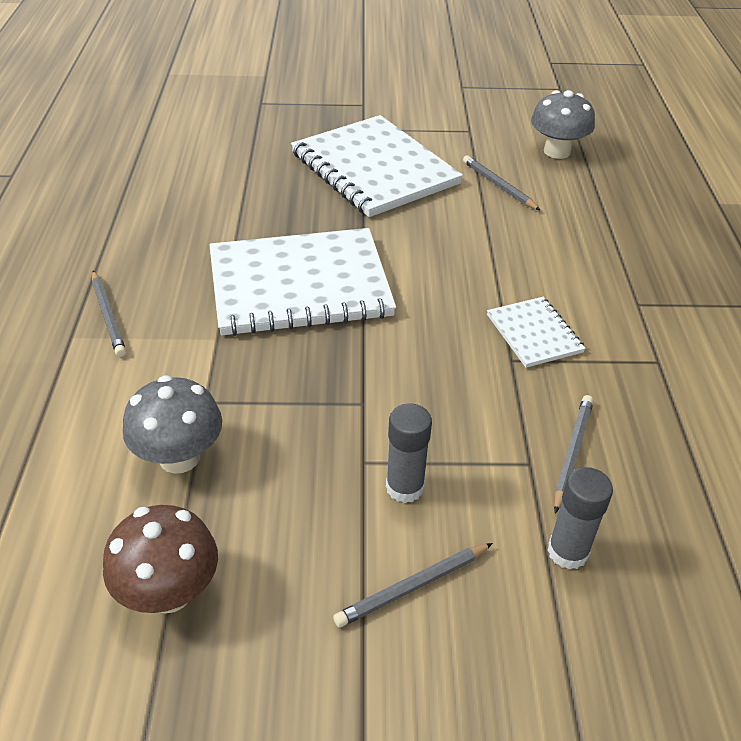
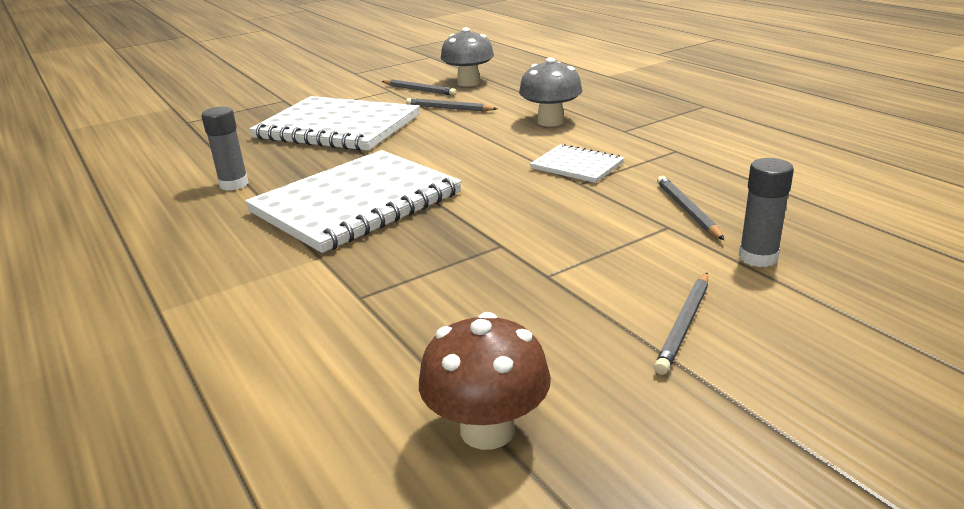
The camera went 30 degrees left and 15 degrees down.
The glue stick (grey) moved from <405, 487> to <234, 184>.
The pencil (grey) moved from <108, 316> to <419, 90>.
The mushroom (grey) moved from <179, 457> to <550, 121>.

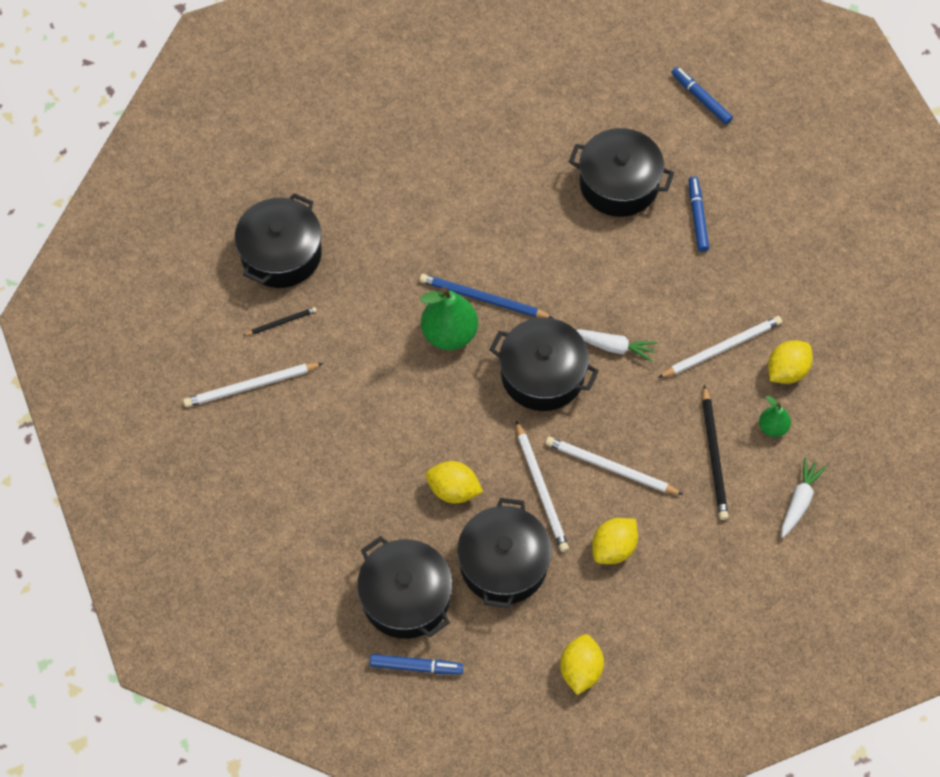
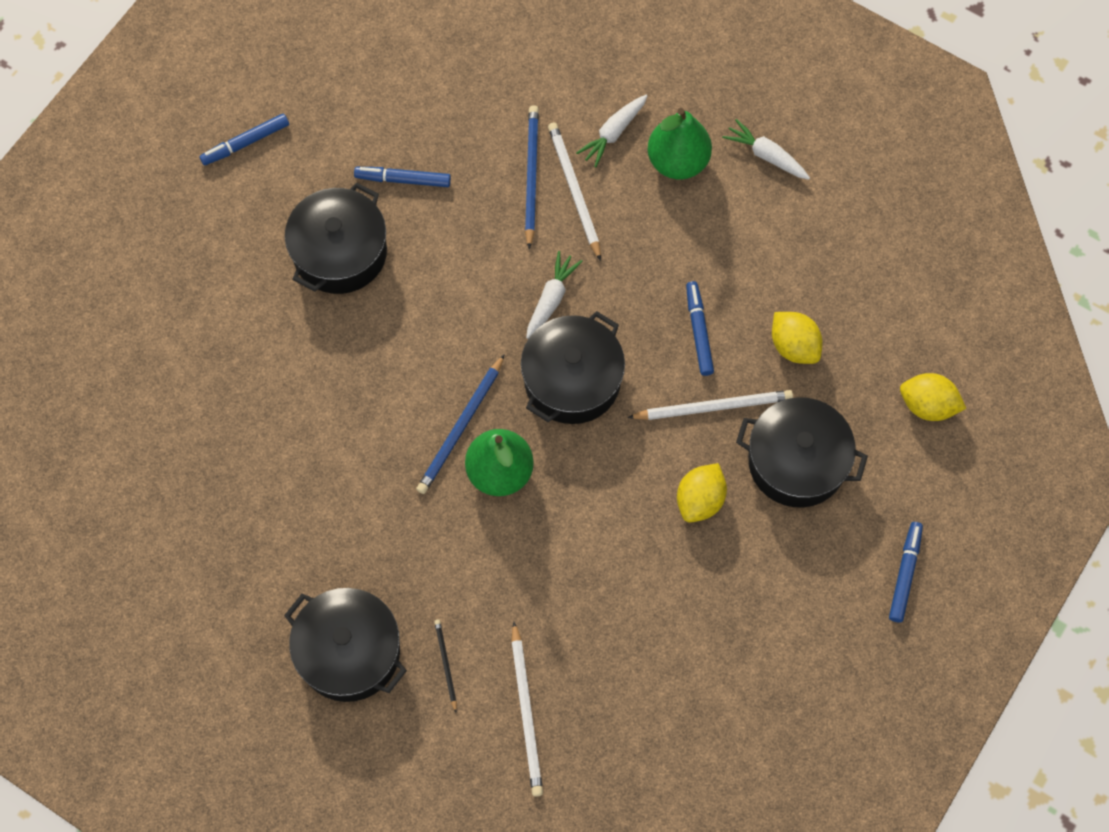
The camera went 80 degrees left and 5 degrees up.
The pencil (blue) at <531, 175> appeared.
The lemon (yellow) at <786, 371> was replaced by the carrot (white) at <613, 133>.
The pear (green) at <772, 427> changed to 1.86 times the size.
The pencil (white) at <610, 467> was replaced by the marker (blue) at <698, 331>.
The pot (black) at <406, 597> disappeared.
The pencil (black) at <714, 456> disappeared.

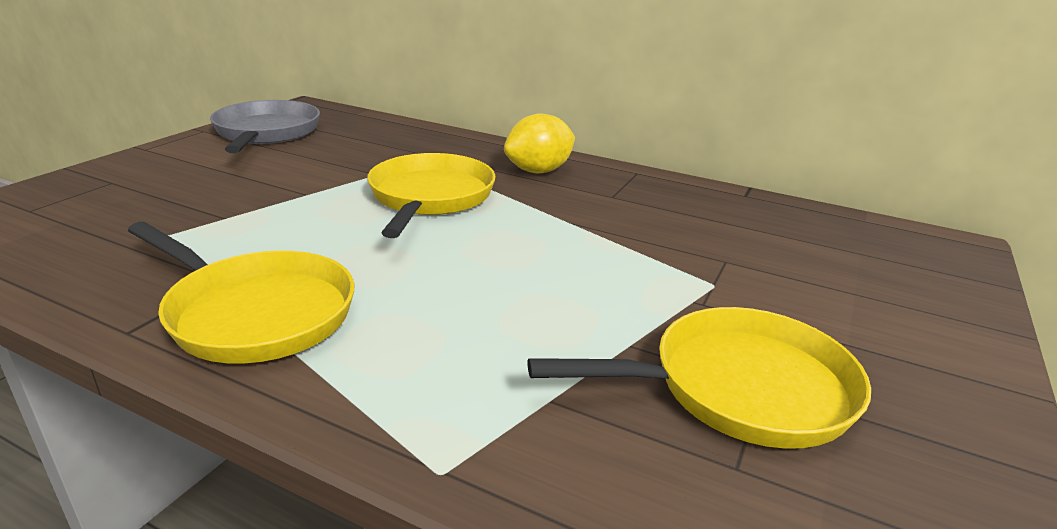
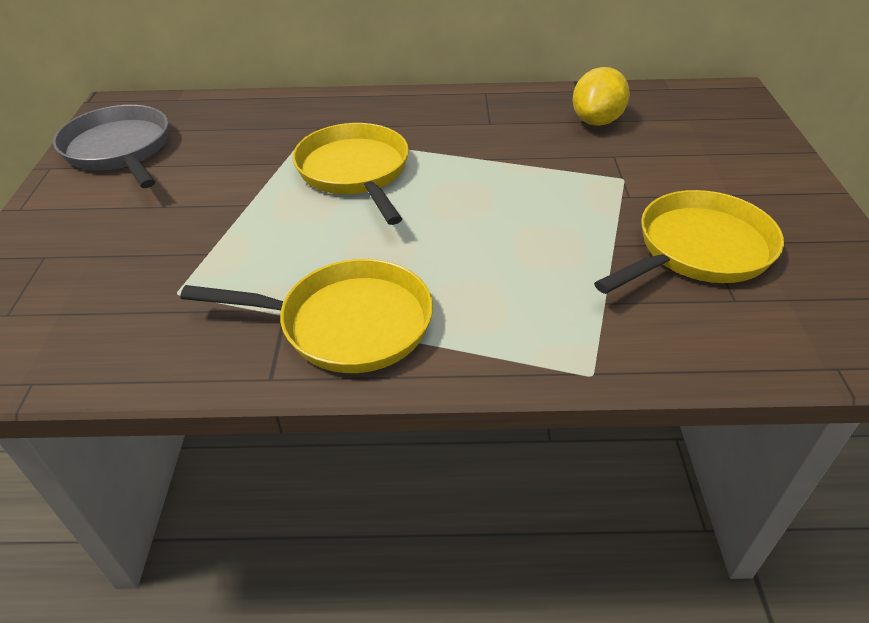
The camera went 25 degrees left and 15 degrees up.
The lemon (yellow) moved from <538, 171> to <597, 121>.

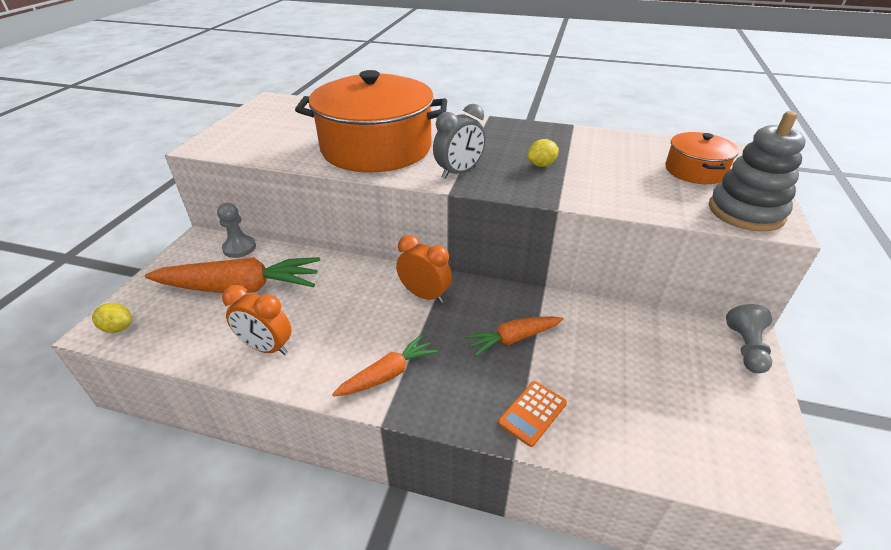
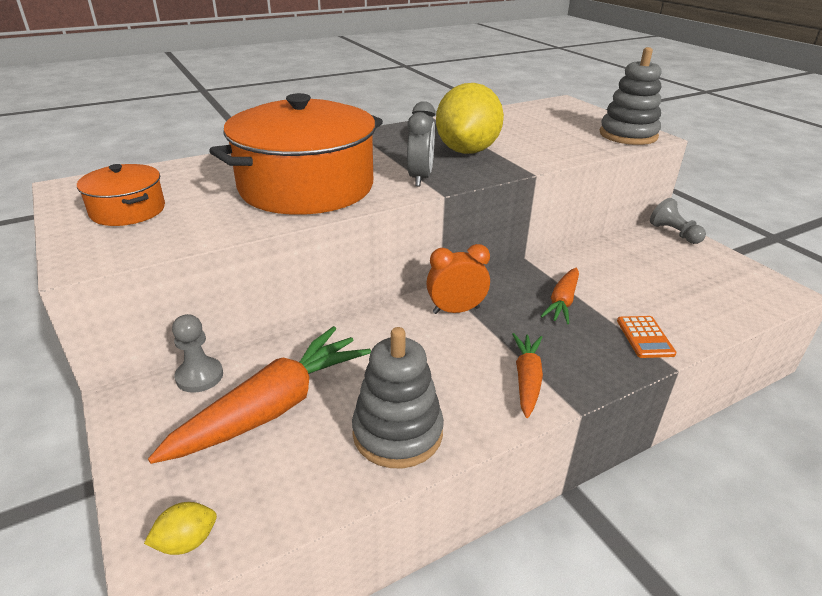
The camera went 45 degrees left and 5 degrees down.
The pot (orange) moved from <694, 171> to <128, 210>.
The clock (orange) at <267, 347> was replaced by the stacking toy (grey) at <397, 433>.
The lemon (yellow) at <541, 165> changed to 2.47 times the size.

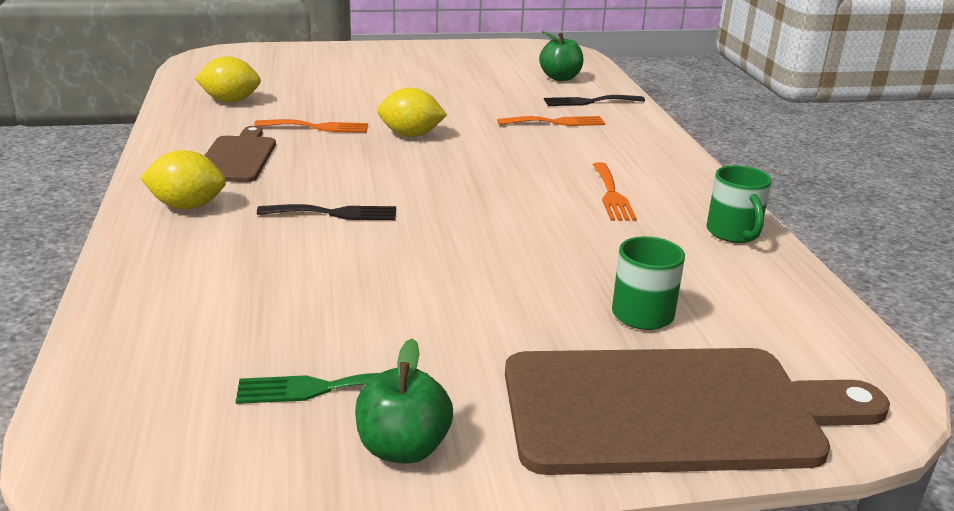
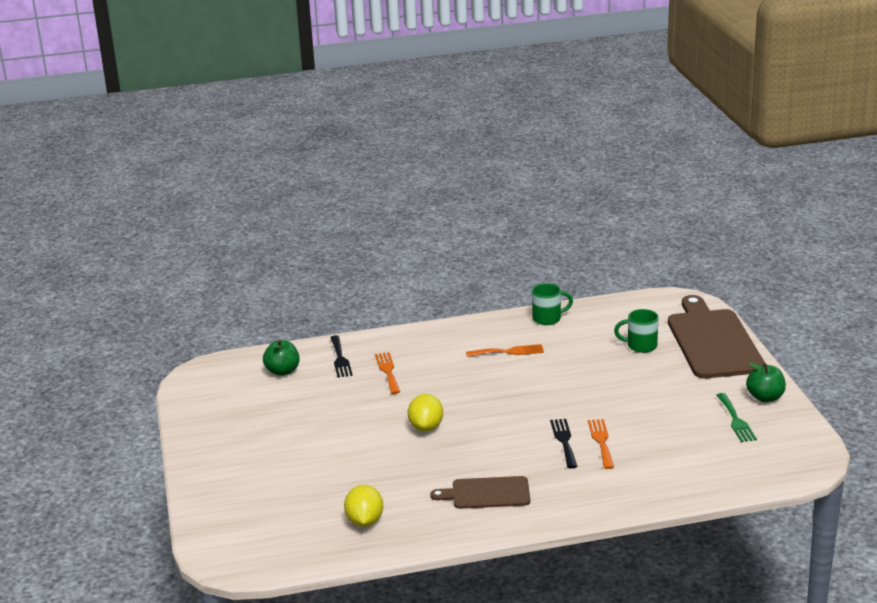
The camera went 90 degrees left and 0 degrees up.
The fork (orange) moved from <317, 127> to <601, 441>.
The lemon (yellow) at <187, 206> disappeared.

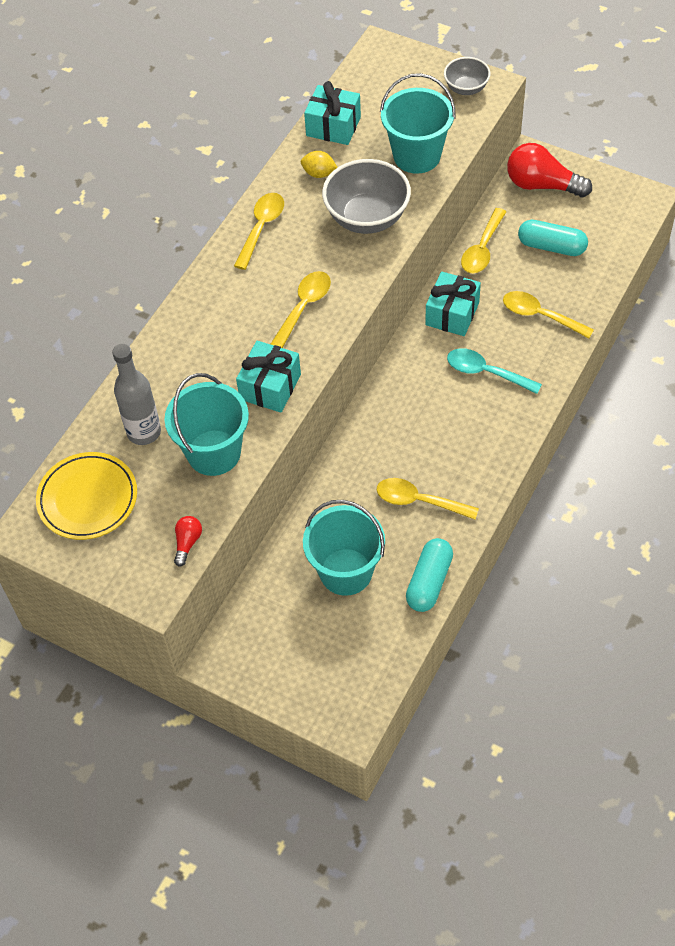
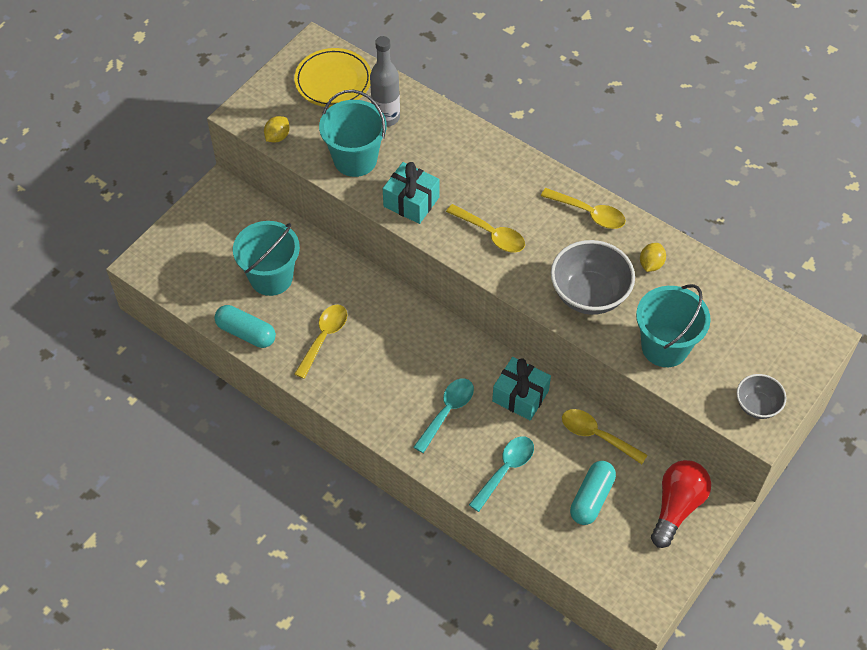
The camera went 95 degrees right and 0 degrees up.
The light bulb (red) at <187, 543> was replaced by the lemon (yellow) at <277, 137>.
The spoon (yellow) at <540, 315> became the spoon (turquoise) at <505, 470>.
The gift (turquoise) at <333, 126> disappeared.

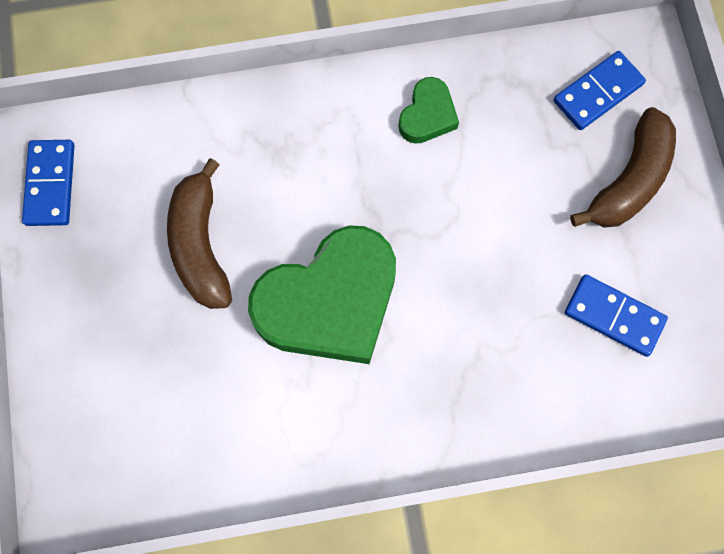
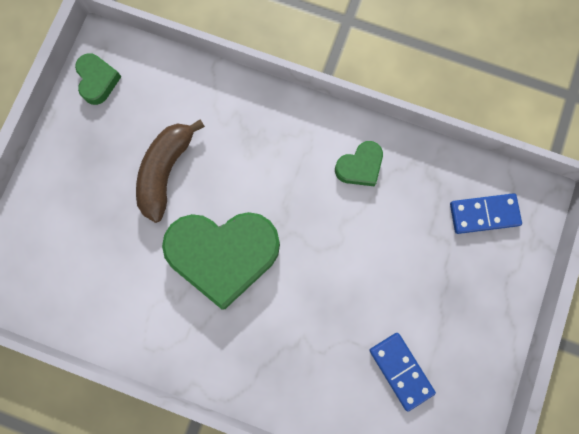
The camera went 30 degrees right and 5 degrees up.
The domino (blue) at <51, 184> was replaced by the heart (green) at <97, 80>.
The banana (brown) at <629, 180> disappeared.

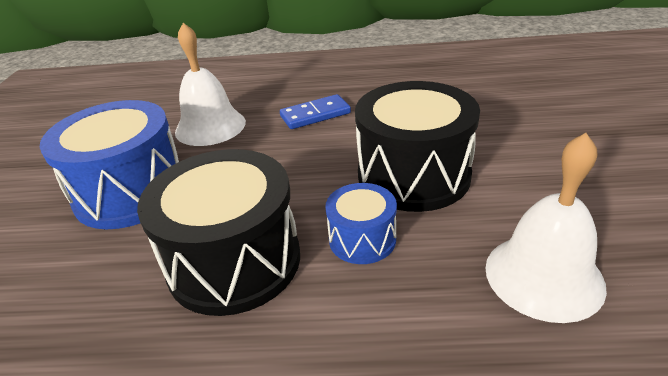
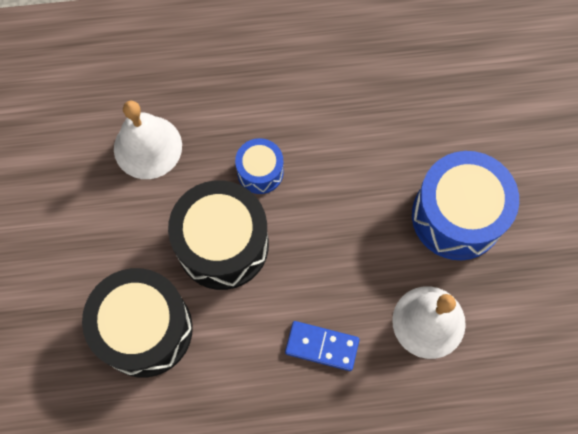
The camera went 170 degrees right and 35 degrees up.
The drum (black) moved from <234, 261> to <145, 329>.
The domino (blue) at <315, 115> turned 45 degrees clockwise.

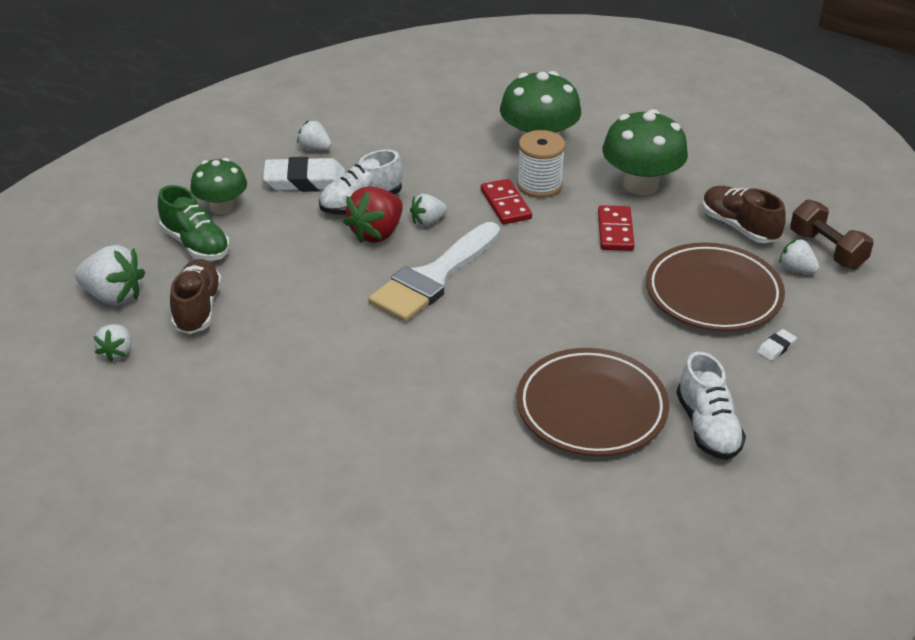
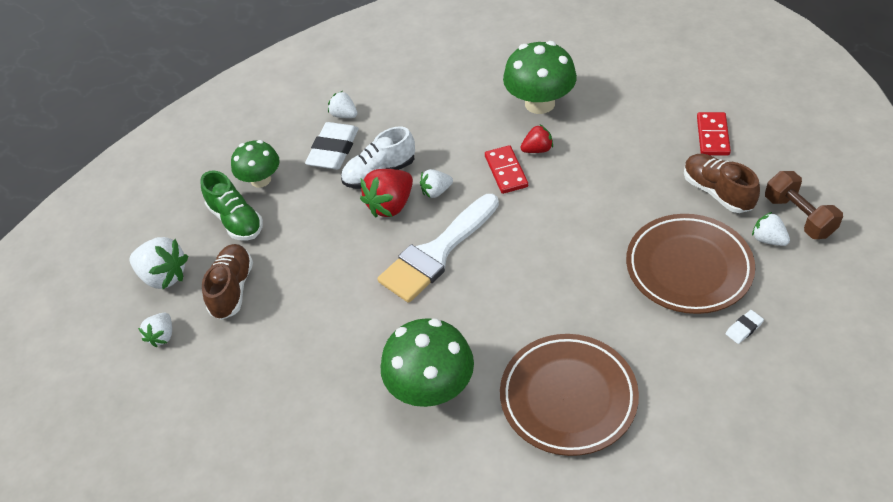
The camera went 10 degrees right and 10 degrees up.
The eraser (white) at <305, 181> turned 75 degrees counterclockwise.
The mushroom (green) moved from <640, 184> to <431, 387>.
The spool (white) at <539, 185> was replaced by the strawberry (red) at <537, 149>.
The domino (red) moved from <615, 231> to <712, 136>.
The shoe (white) at <707, 427> disappeared.

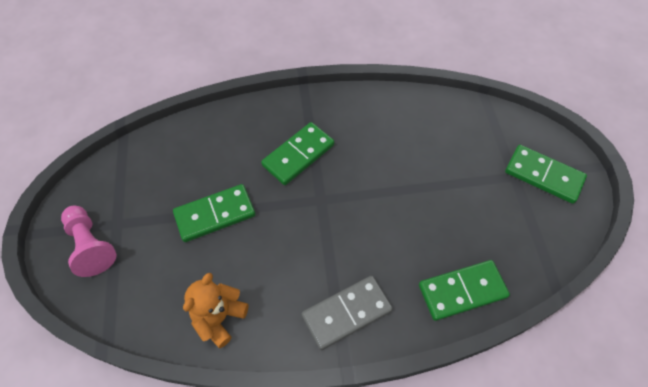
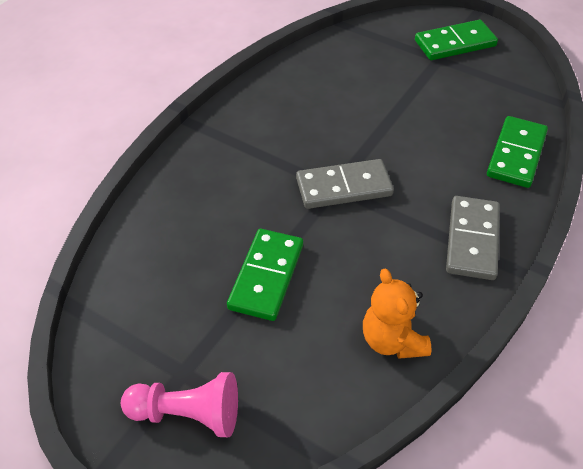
The camera went 50 degrees left and 10 degrees down.
The domino (grey) at <344, 187> appeared.
The domino (green) at <298, 155> disappeared.

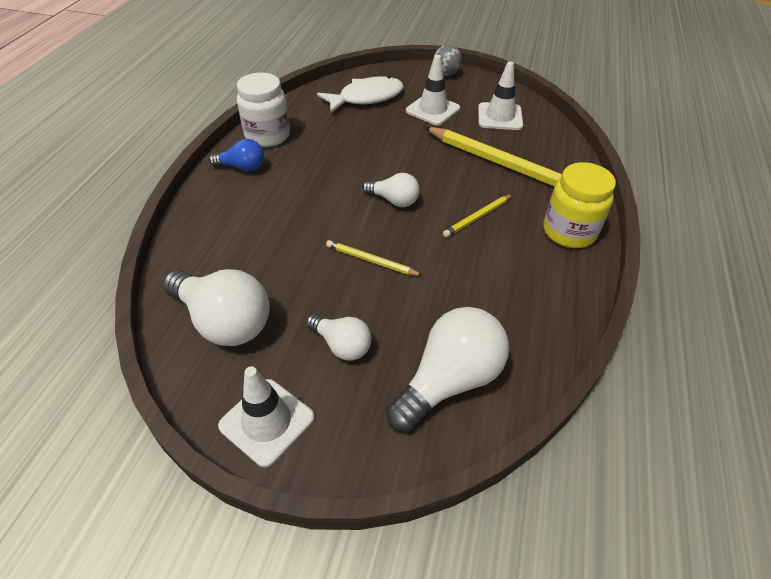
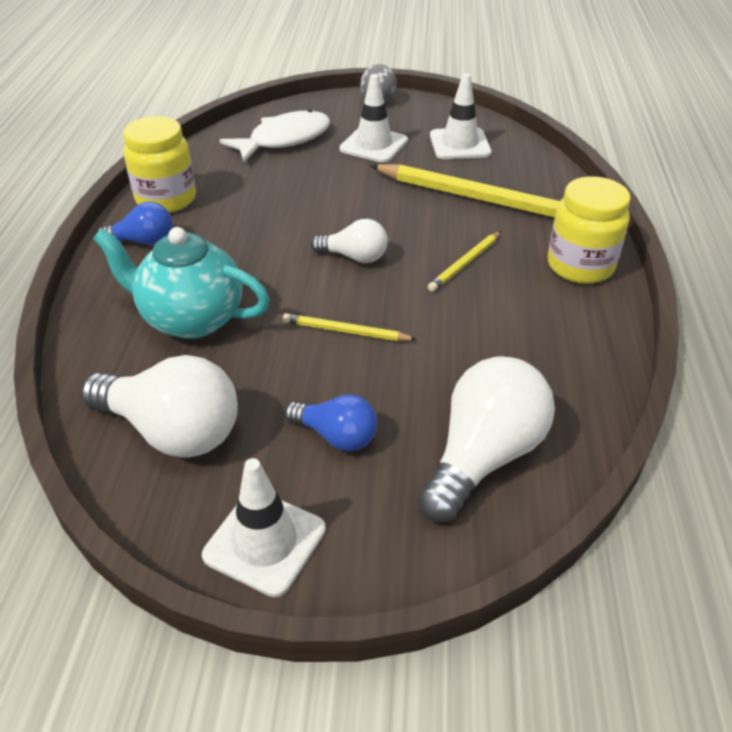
The camera went 10 degrees left and 5 degrees down.
The teapot (turquoise) at <191, 319> appeared.
The jar (white) at <267, 136> became the jar (yellow) at <166, 199>.
The light bulb (white) at <342, 345> became the light bulb (blue) at <336, 436>.

